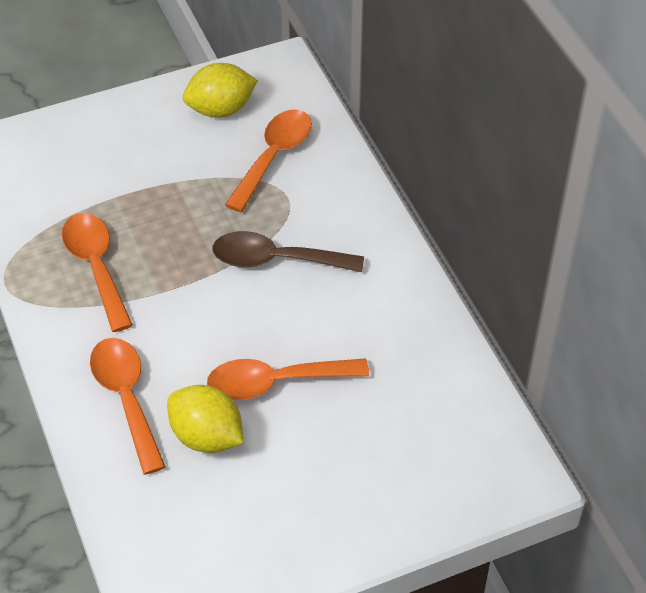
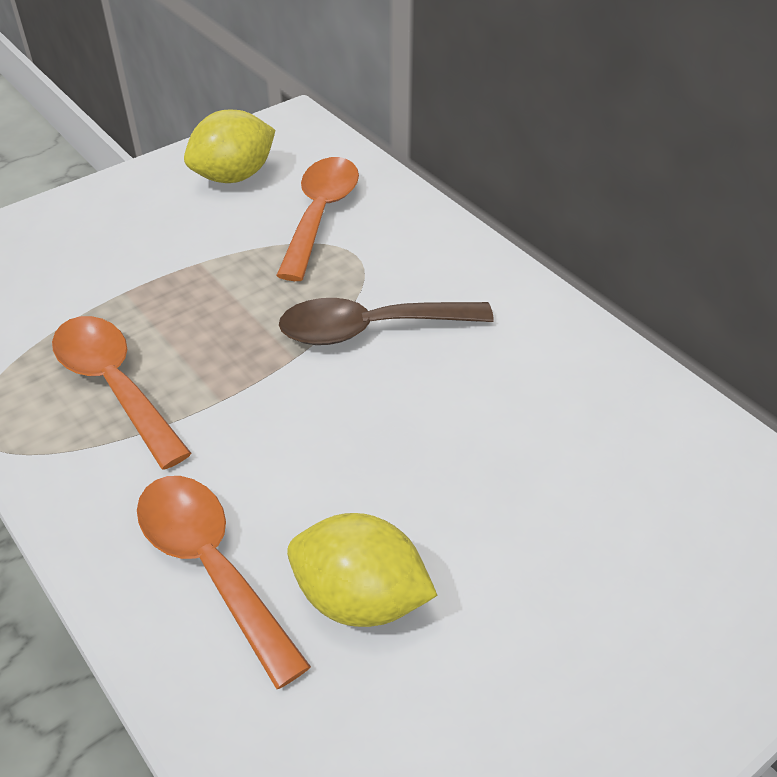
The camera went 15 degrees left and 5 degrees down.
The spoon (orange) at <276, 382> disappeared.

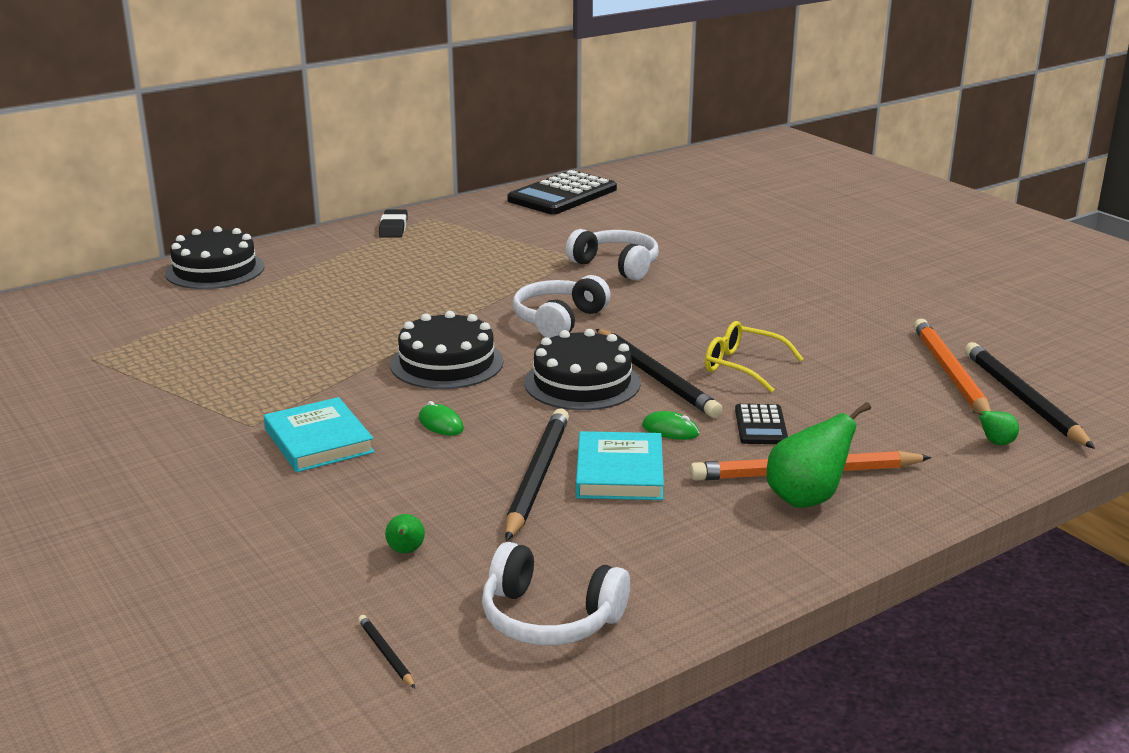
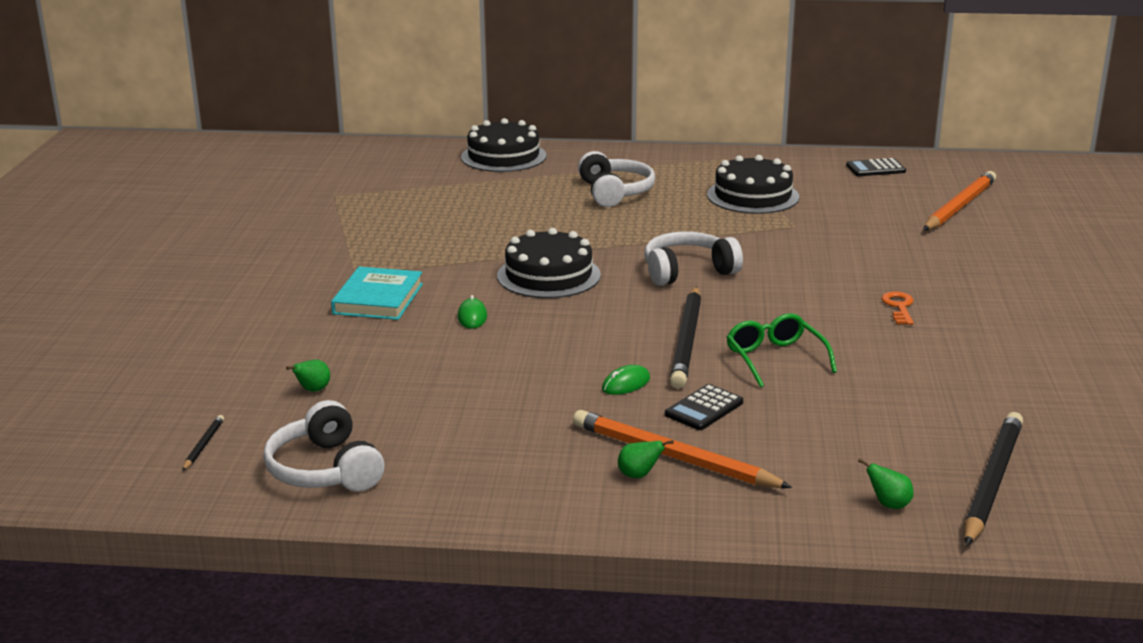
The camera went 40 degrees right and 0 degrees up.
The headphones (white) moved from <616, 265> to <615, 192>.
The mouse (green) at <670, 430> turned 75 degrees clockwise.
The pear (green) at <807, 499> changed to 0.49 times the size.
The cake (black) moved from <582, 382> to <753, 196>.
The glasses (yellow) at <742, 366> became the glasses (green) at <775, 358>.
The calculator (black) at <562, 195> changed to 0.49 times the size.
The key (orange) at <899, 307> appeared.
The pencil (orange) moved from <950, 373> to <959, 206>.
The eraser (black) at <393, 228> disappeared.
The pencil (black) at <537, 477> disappeared.
The book (turquoise) at <619, 472> disappeared.

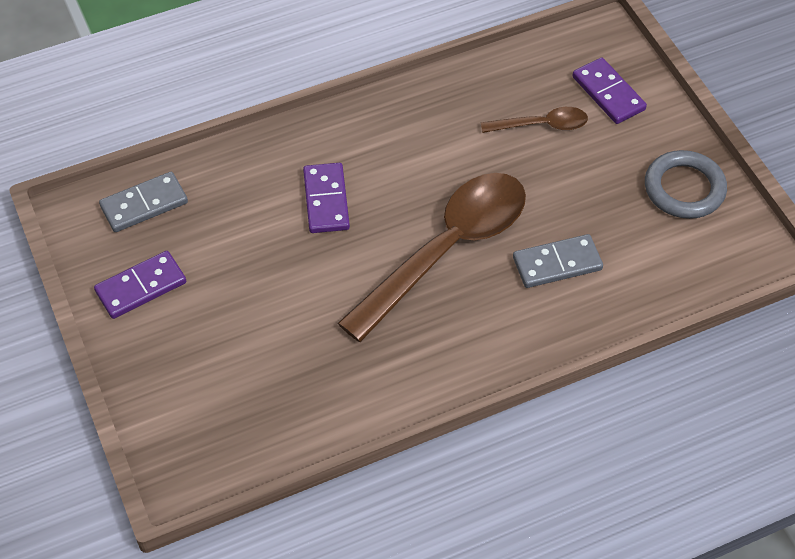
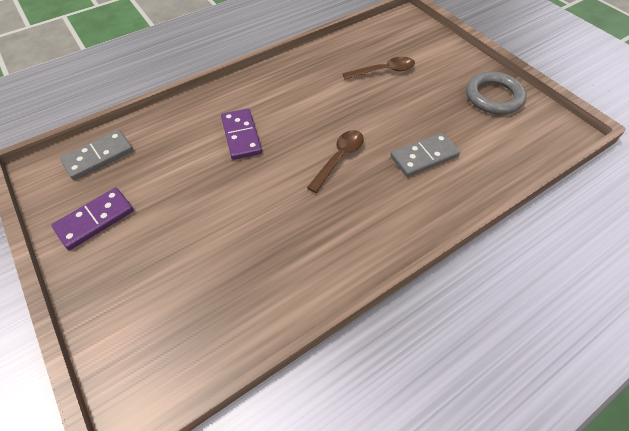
The camera went 10 degrees left and 0 degrees up.
The spoon (brown) at <446, 251> changed to 0.47 times the size.
The domino (purple) at <608, 93> disappeared.

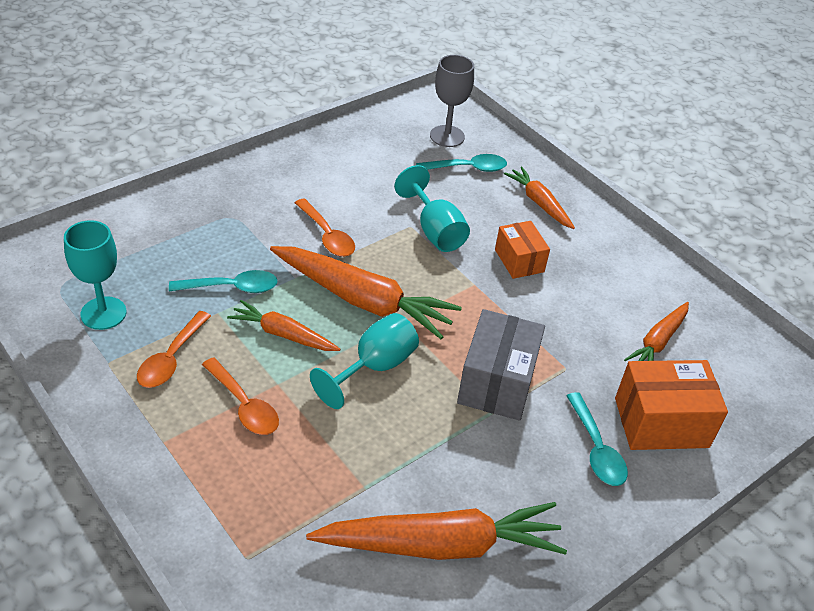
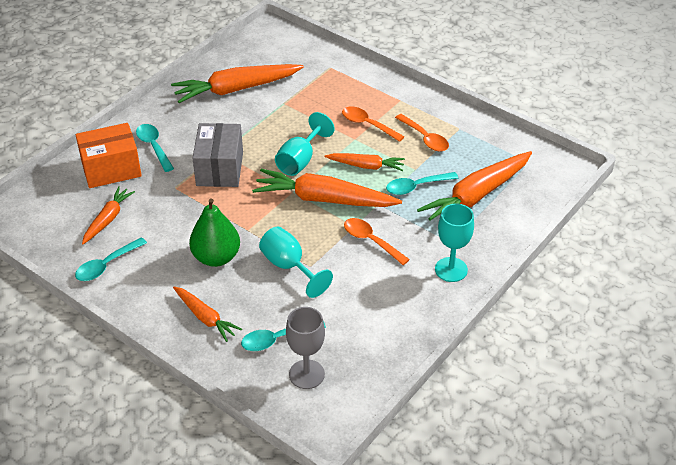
The camera went 170 degrees right and 0 degrees up.
The spoon (turquoise) at <106, 265> appeared.
The box (orange) at <519, 261> was replaced by the pear (green) at <216, 257>.
The spoon (orange) at <171, 358> turned 135 degrees clockwise.
The carrot (orange) at <476, 196> appeared.
The goblet (turquoise) moved from <103, 313> to <451, 269>.

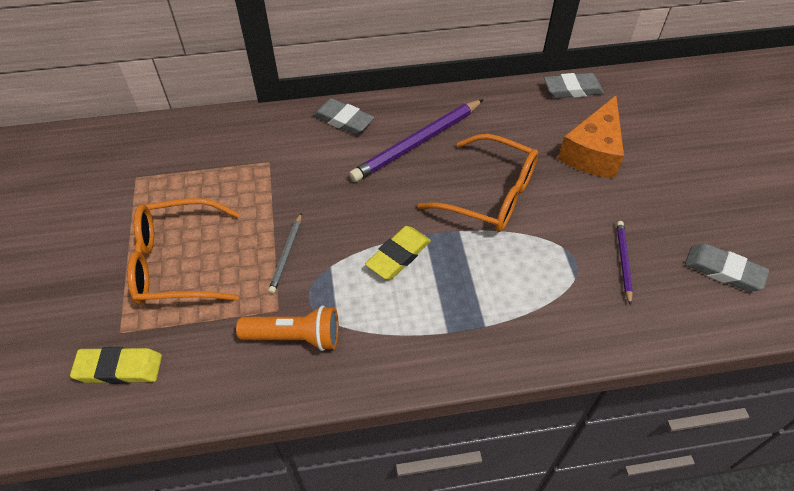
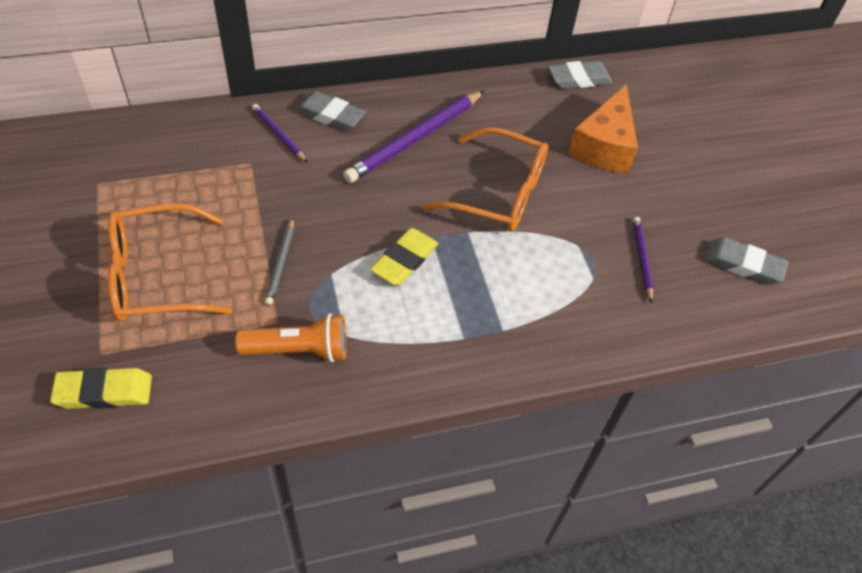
The camera went 10 degrees left and 0 degrees up.
The pencil (purple) at <279, 134> appeared.

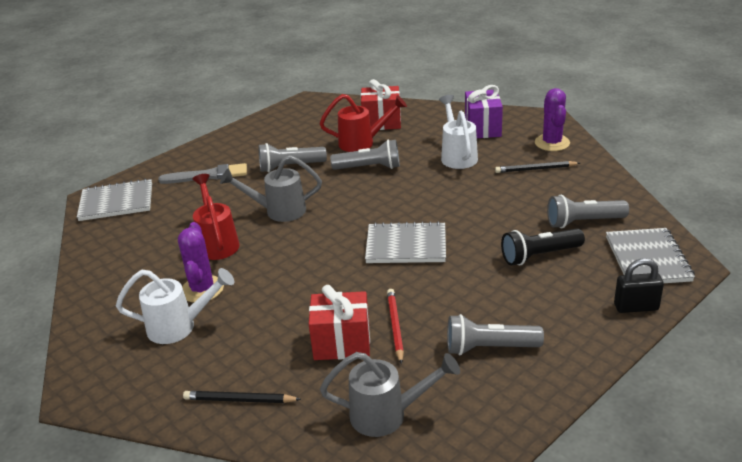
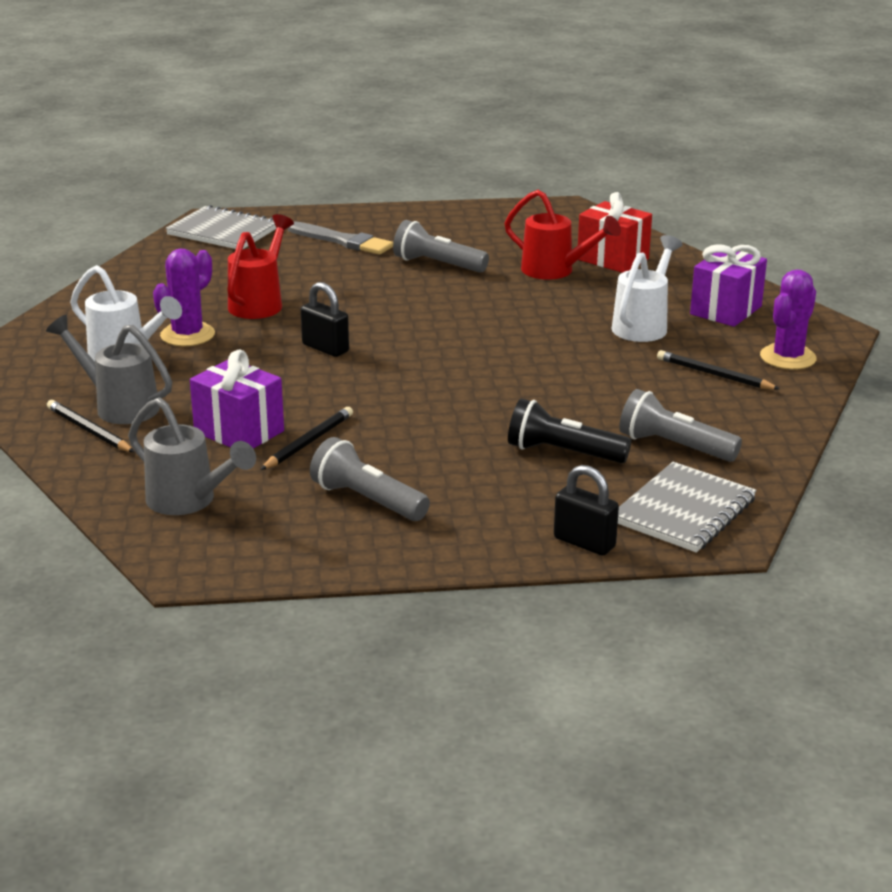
The camera went 35 degrees right and 5 degrees down.
The watering can (grey) moved from <278, 211> to <118, 406>.
The gift (red) at <342, 343> became the gift (purple) at <239, 432>.
The pencil (red) at <395, 326> became the pencil (black) at <309, 442>.
The padlock (black) at <325, 348> appeared.
The flashlight (grey) at <369, 168> disappeared.
The notebook (grey) at <406, 245> disappeared.

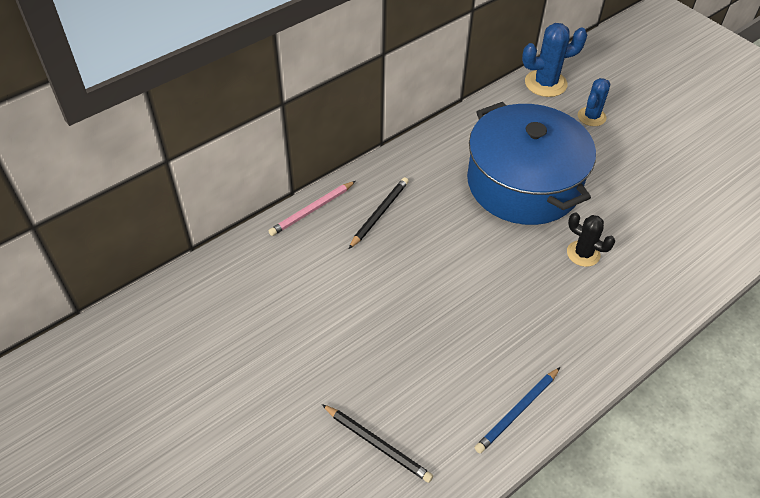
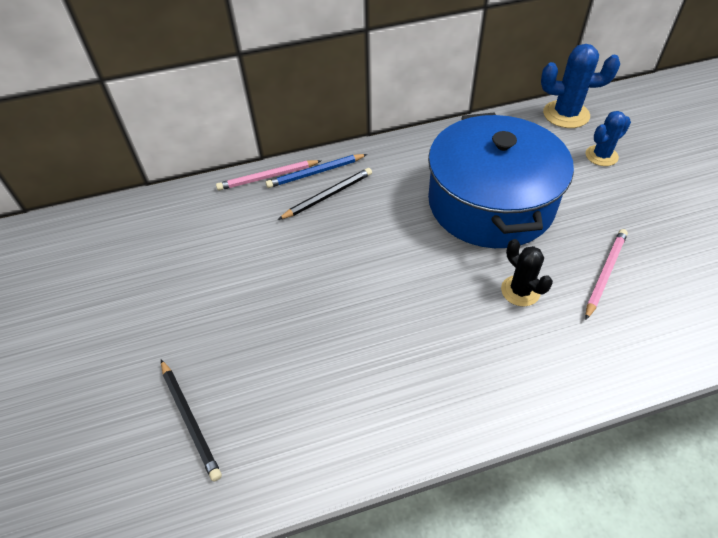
The camera went 25 degrees right and 0 degrees up.
The pencil (blue) moved from <517, 411> to <315, 173>.
The pencil (pink) at <605, 274> appeared.

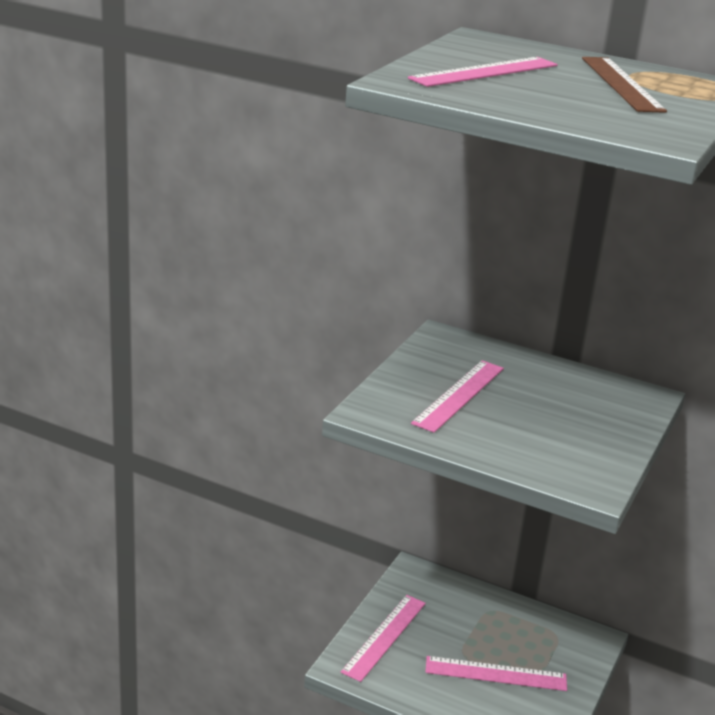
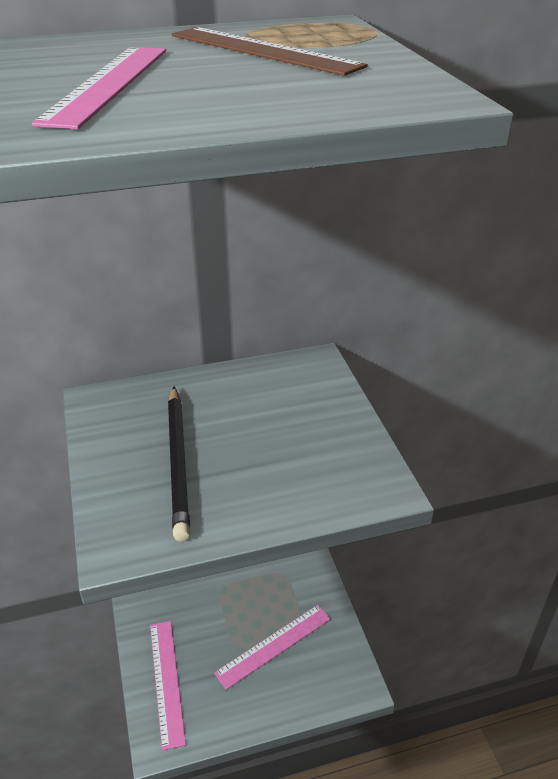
The camera went 40 degrees left and 10 degrees up.
The ruler (pink) at <459, 395> was replaced by the pencil (black) at <178, 462>.

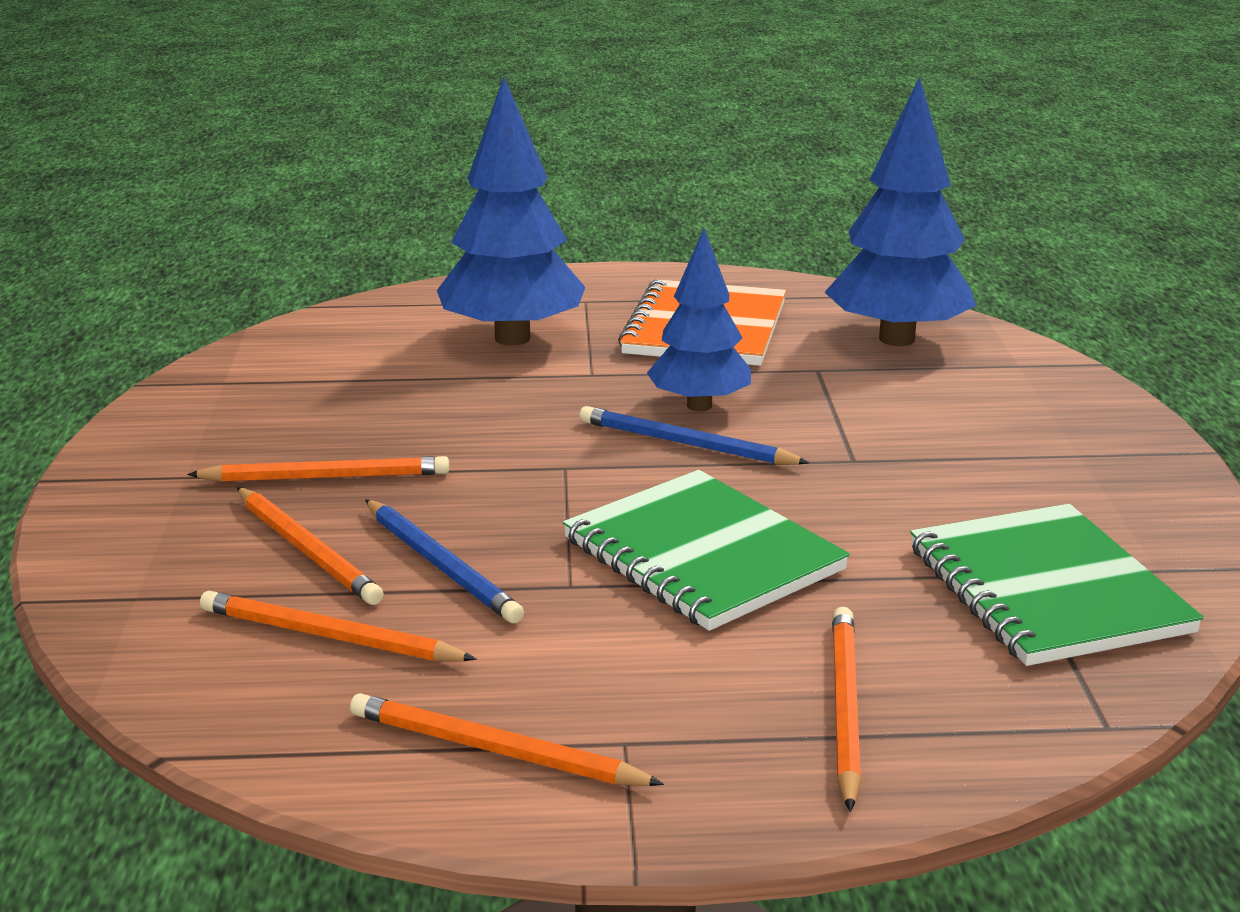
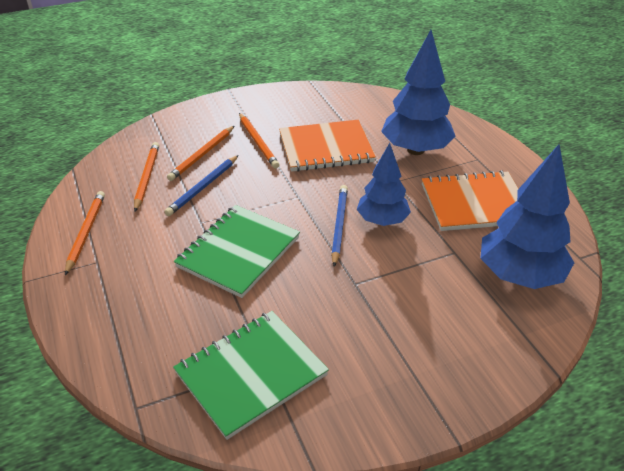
The camera went 70 degrees right and 15 degrees up.
The notebook (orange) at <326, 148> appeared.
The pencil (orange) at <844, 708> disappeared.

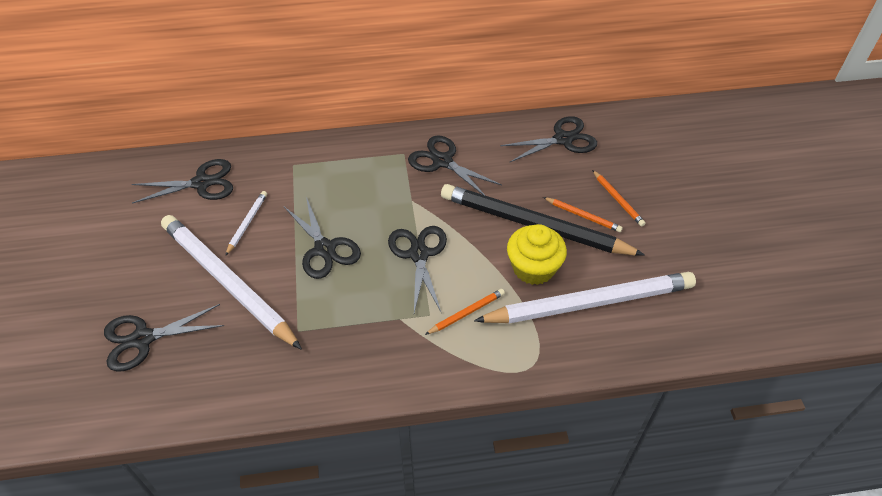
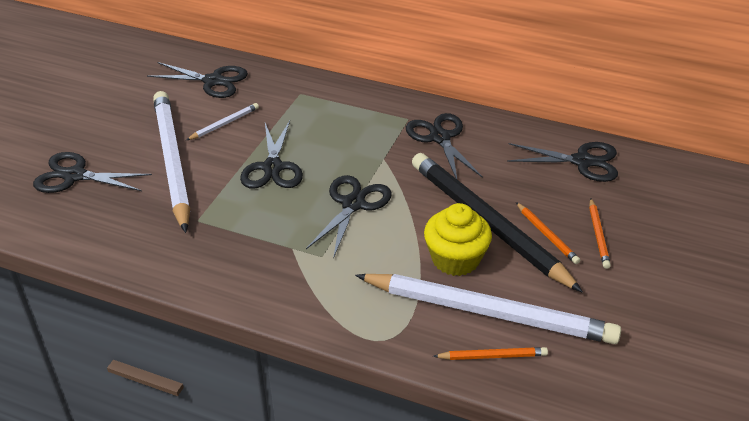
The camera went 30 degrees right and 10 degrees down.
The pencil (orange) moved from <466, 313> to <492, 356>.

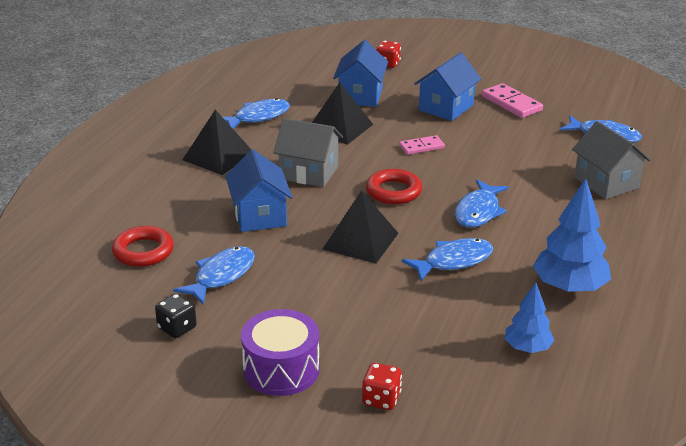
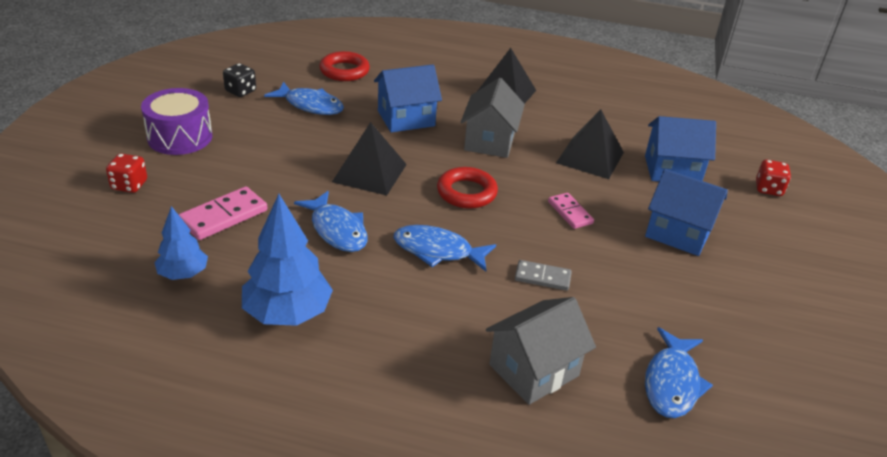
The camera went 80 degrees right and 5 degrees up.
The domino (pink) moved from <511, 103> to <224, 216>.
The domino (grey) at <542, 277> appeared.
The fish (blue) at <258, 117> disappeared.

